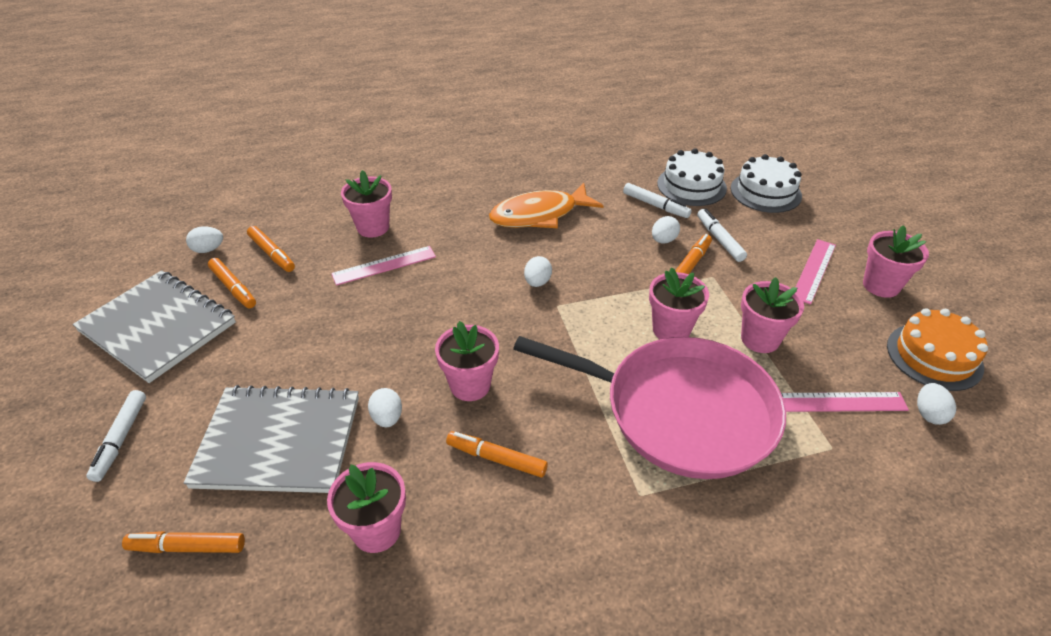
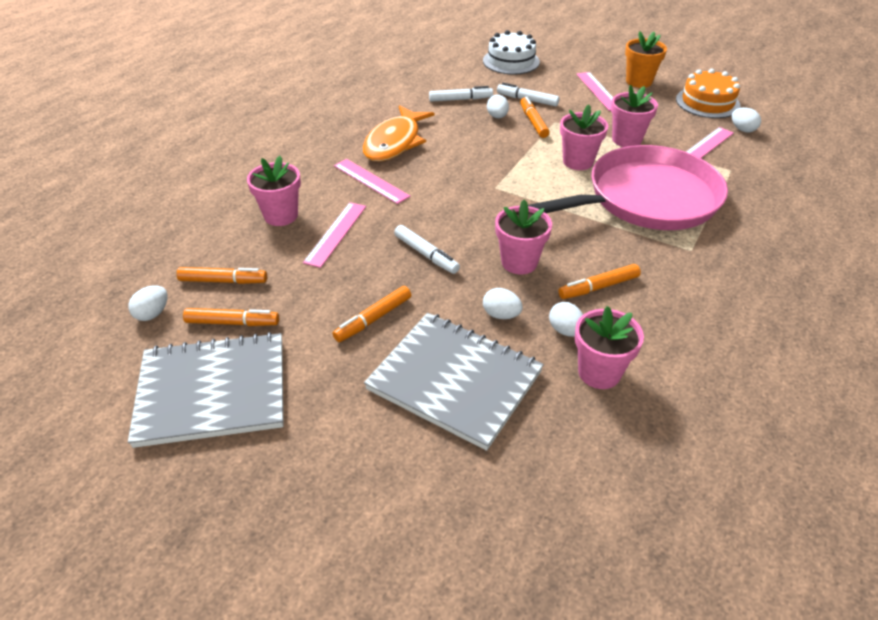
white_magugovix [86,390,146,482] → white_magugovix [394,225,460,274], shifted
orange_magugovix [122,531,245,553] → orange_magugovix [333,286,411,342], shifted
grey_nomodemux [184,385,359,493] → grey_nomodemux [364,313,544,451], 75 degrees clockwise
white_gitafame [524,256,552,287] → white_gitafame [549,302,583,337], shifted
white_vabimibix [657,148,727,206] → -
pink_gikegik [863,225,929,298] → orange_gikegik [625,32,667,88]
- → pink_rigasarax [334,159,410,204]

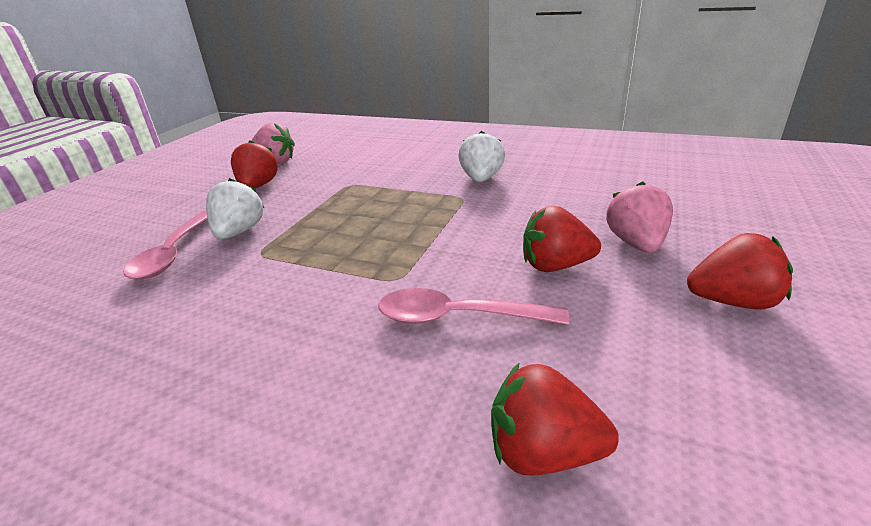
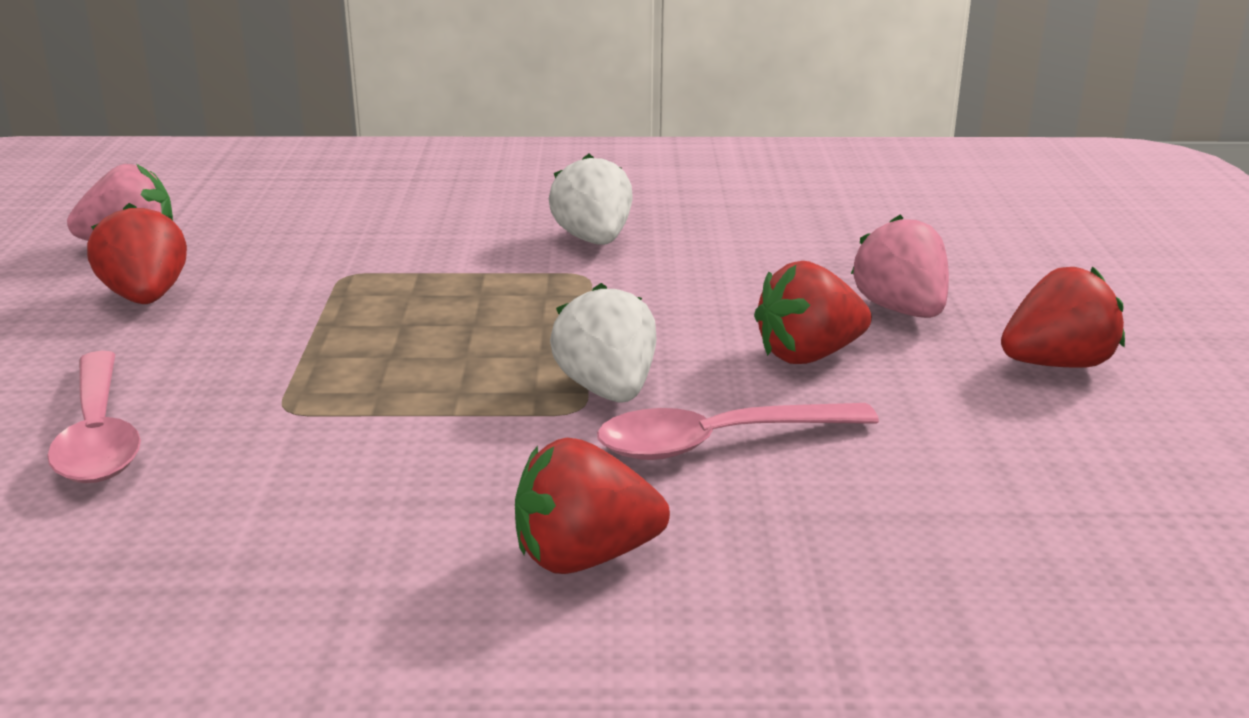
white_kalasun [206,178,264,239] → white_kalasun [550,283,657,403], shifted
red_kalasun [491,362,619,475] → red_kalasun [515,438,670,574], shifted

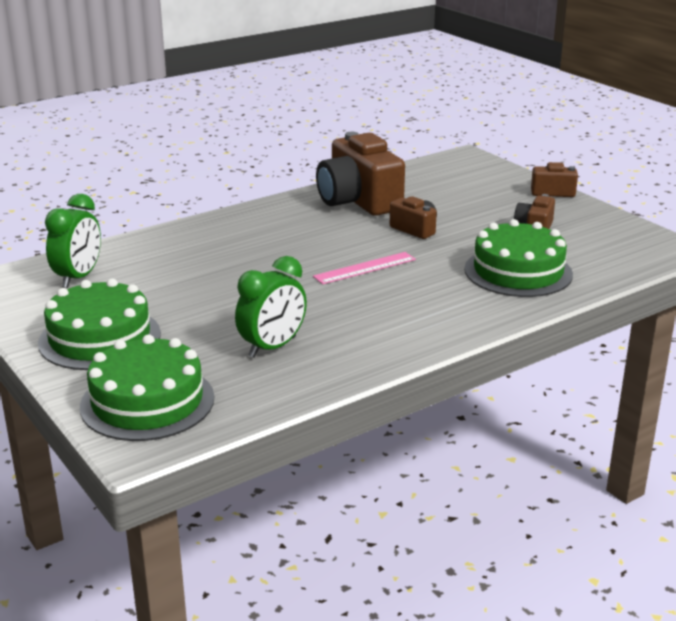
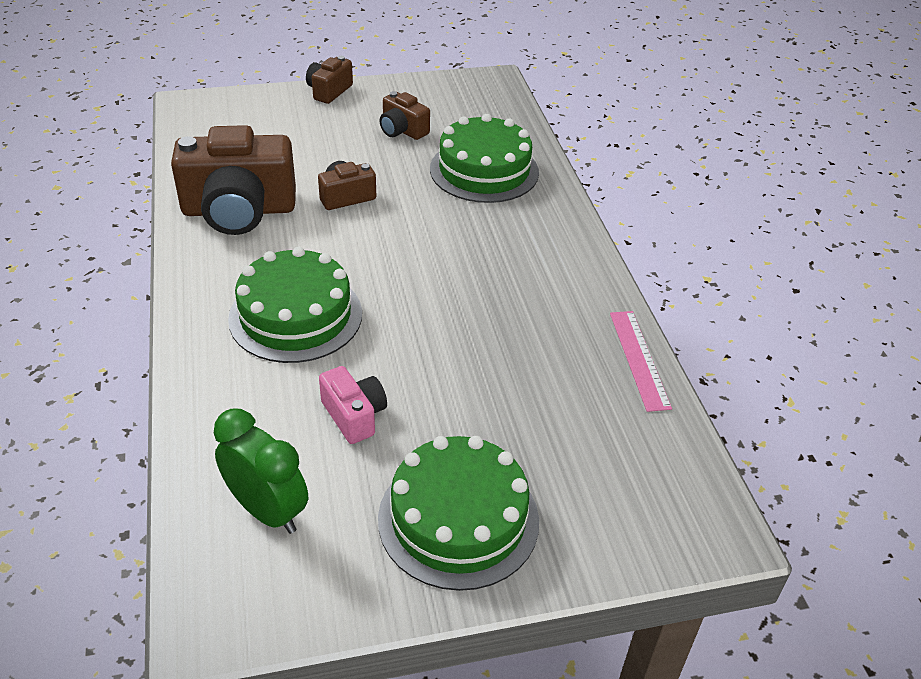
green_vabimibix [80,334,214,441] → green_vabimibix [228,247,362,363], shifted
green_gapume [235,256,307,358] → -
pink_rigasarax [313,252,416,284] → pink_rigasarax [610,311,672,412], shifted
- → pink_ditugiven [319,366,387,444]

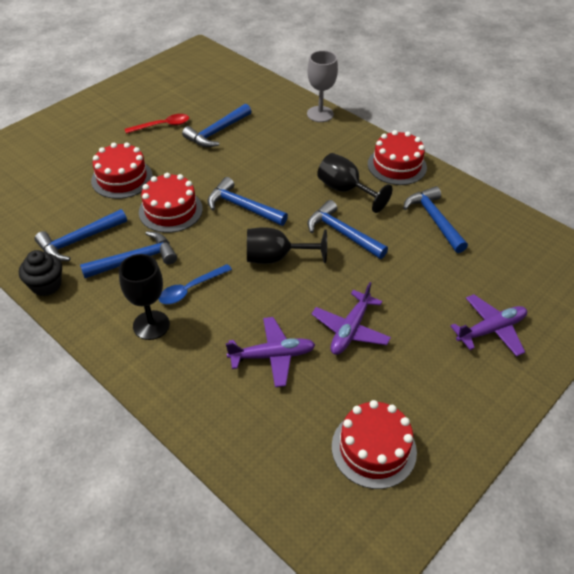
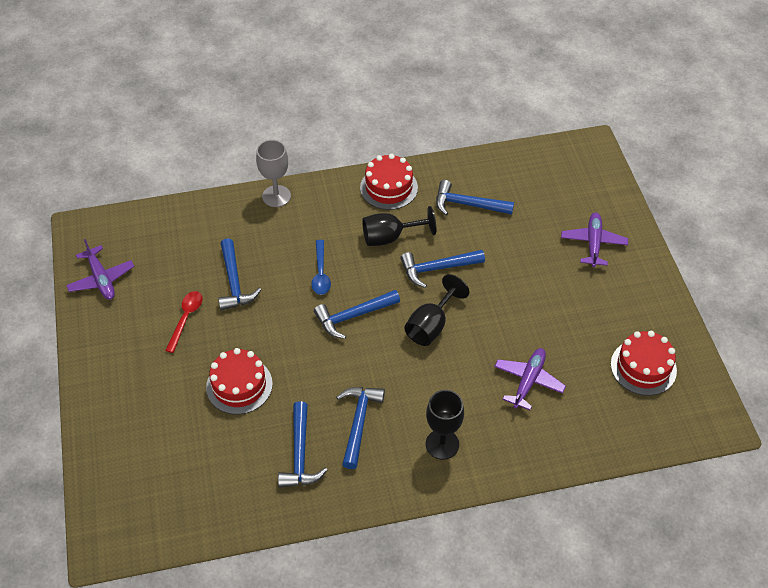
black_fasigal [19,250,62,296] → -
red_vabimibix [139,173,203,233] → -
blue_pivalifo [159,264,232,304] → blue_pivalifo [312,240,331,295], shifted
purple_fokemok [311,282,391,355] → purple_fokemok [66,239,134,300], shifted

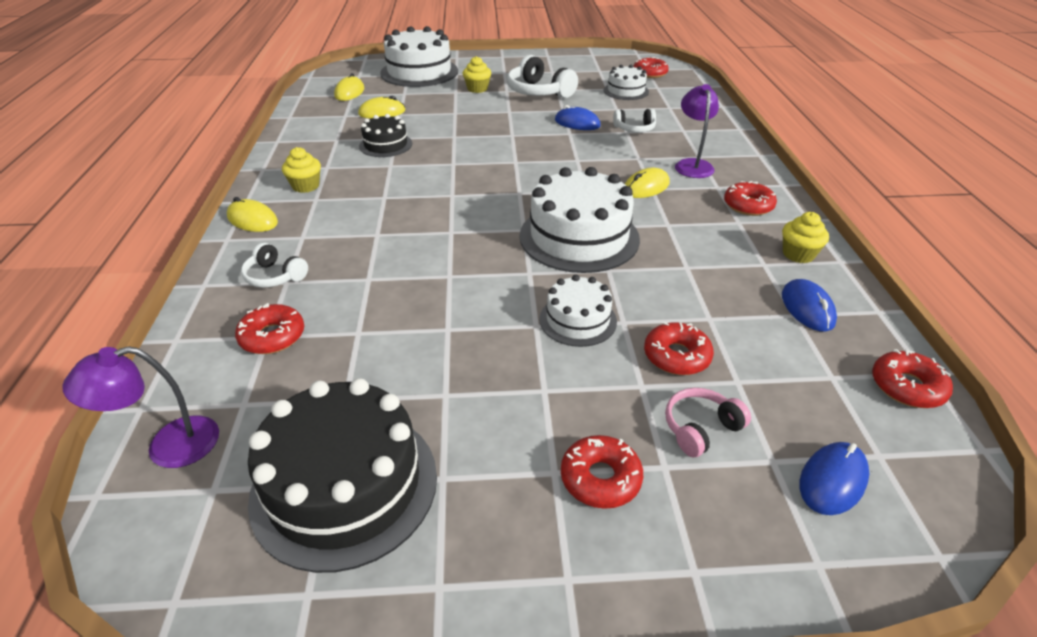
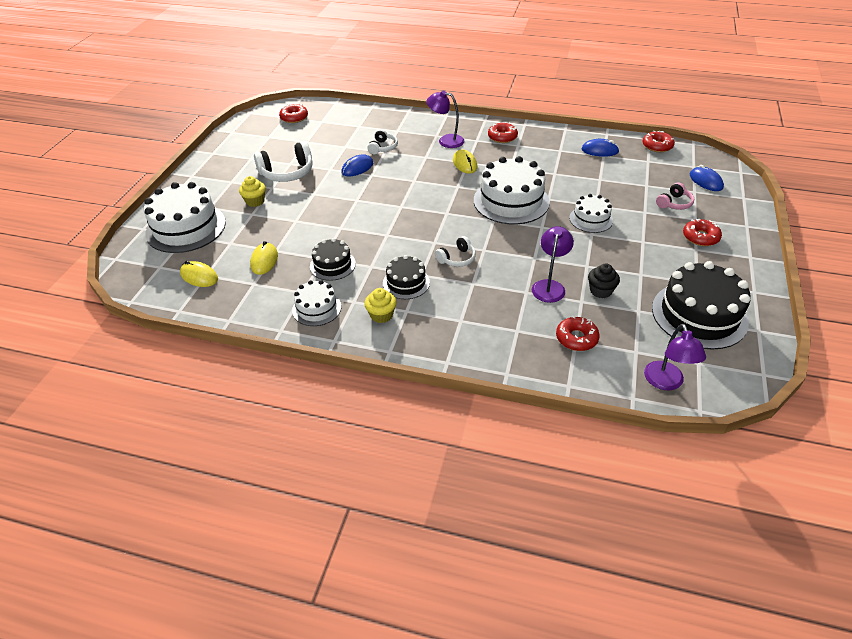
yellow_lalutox [227,197,278,232] → -
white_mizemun [241,243,308,288] → white_mizemun [435,236,476,267], shifted
white_vabimibix [604,65,649,100] → white_vabimibix [292,280,341,326], shifted
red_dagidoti [644,322,714,375] → -
pink_mizemun [665,388,751,457] → pink_mizemun [656,182,694,210], 120 degrees counterclockwise
yellow_fasigal [782,212,829,263] → -
- → black_vabimibix [383,255,430,299]
- → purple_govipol [532,226,574,303]
- → black_fasigal [588,263,620,298]

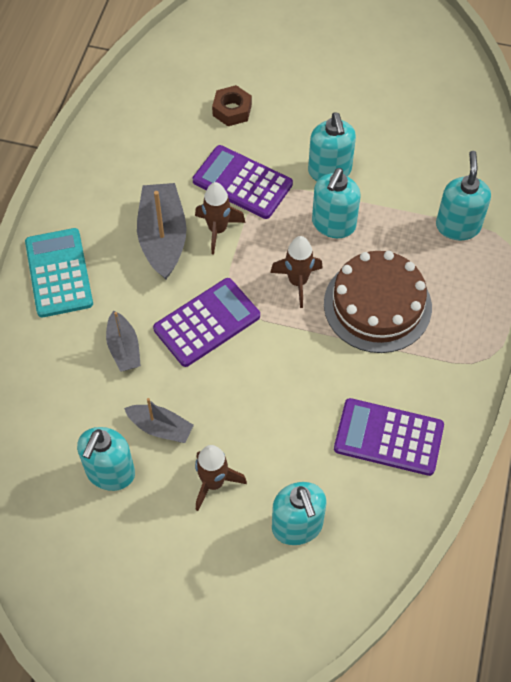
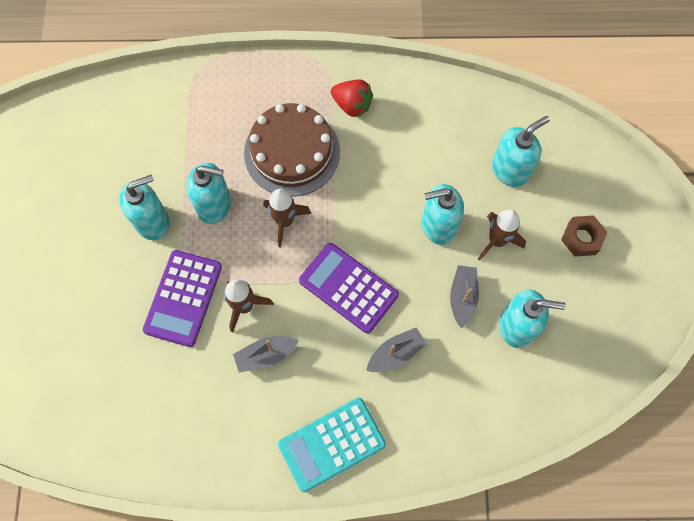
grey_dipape [137,183,186,280] → grey_dipape [233,336,299,373], x0.59
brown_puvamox [212,85,252,126] → brown_puvamox [561,215,608,256], shifted
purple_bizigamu [334,398,444,476] → -
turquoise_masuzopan [436,151,491,240] → turquoise_masuzopan [422,184,464,245], shifted
- → red_kalasun [331,79,373,118]

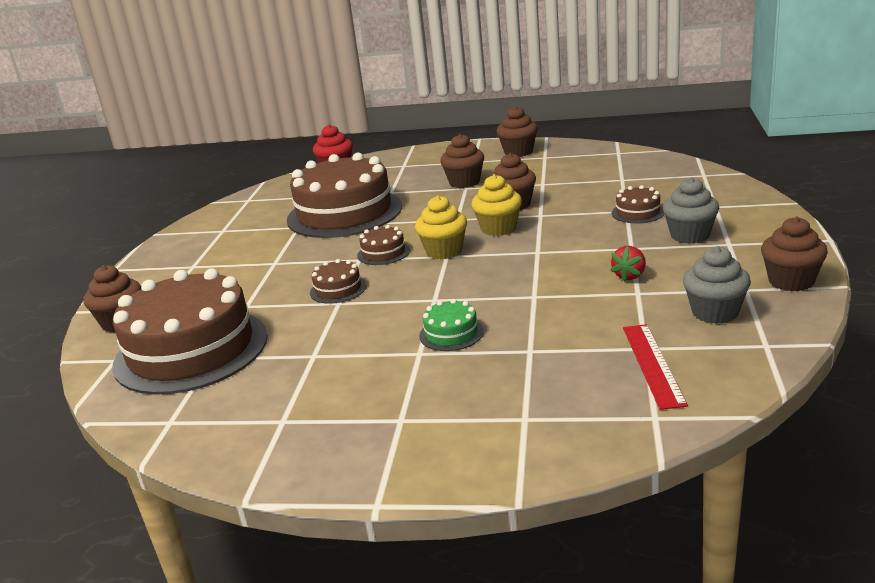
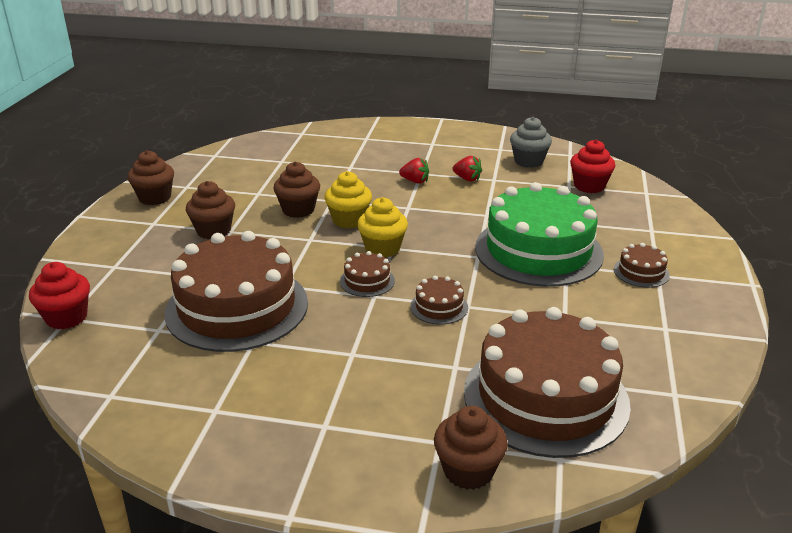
green_vabimibix [419,299,484,351] → green_vabimibix [475,182,604,287], x2.44
brown_vabimibix [612,185,664,223] → brown_vabimibix [614,243,670,288], shifted
red_rigasarax [623,324,688,410] → red_fasigal [570,140,615,193]
grey_fasigal [663,177,719,244] → -
brown_fasigal [761,217,828,291] → -
- → red_kalasun [399,158,429,184]

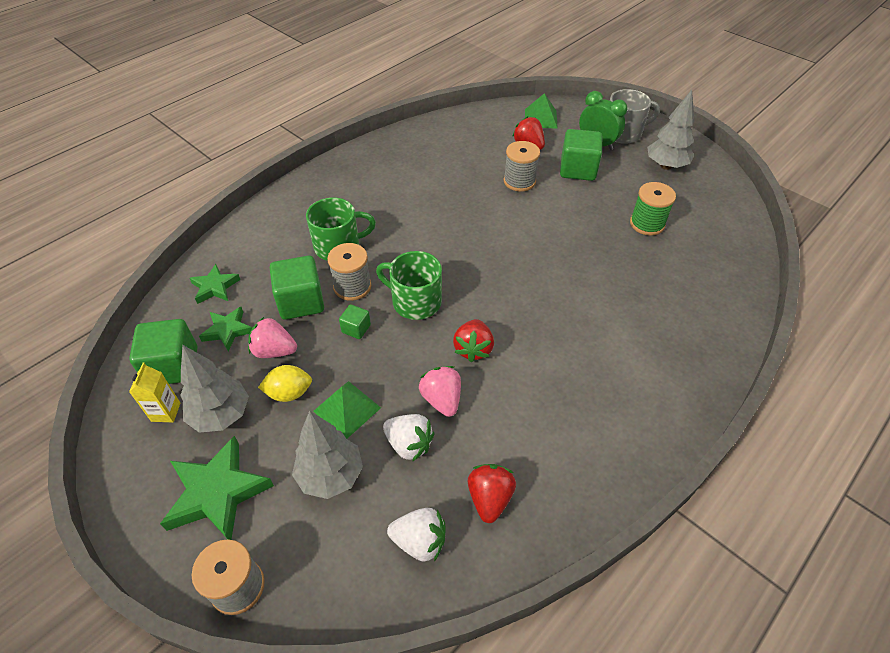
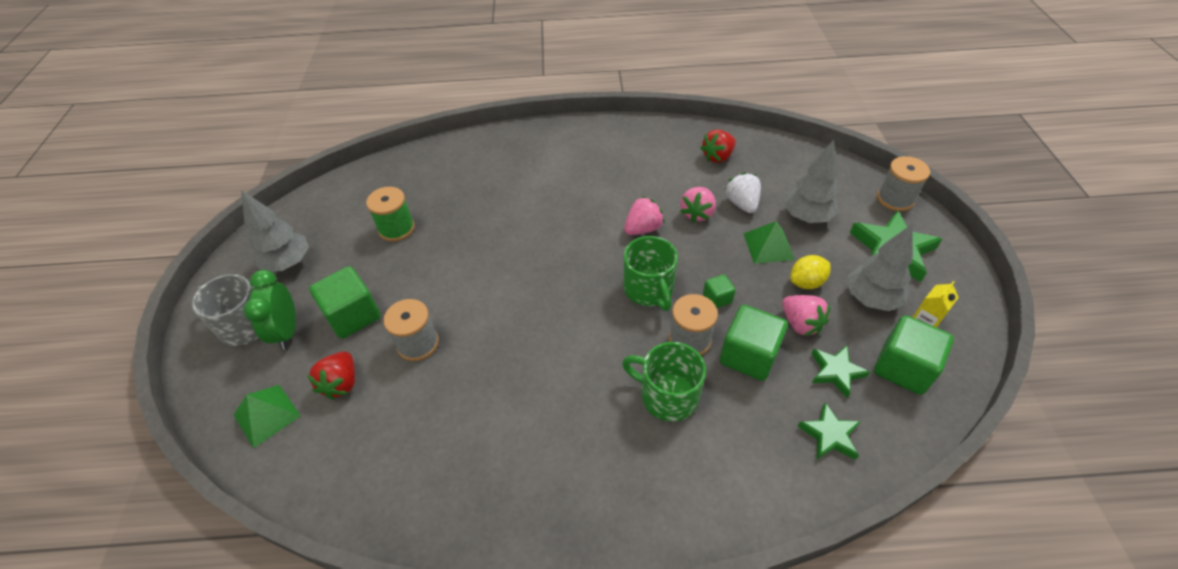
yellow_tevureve [258,365,312,402] → yellow_tevureve [790,255,830,289], 60 degrees counterclockwise
white_kalasun [387,508,446,562] → -
red_kalasun [453,319,494,362] → pink_kalasun [624,196,665,235]

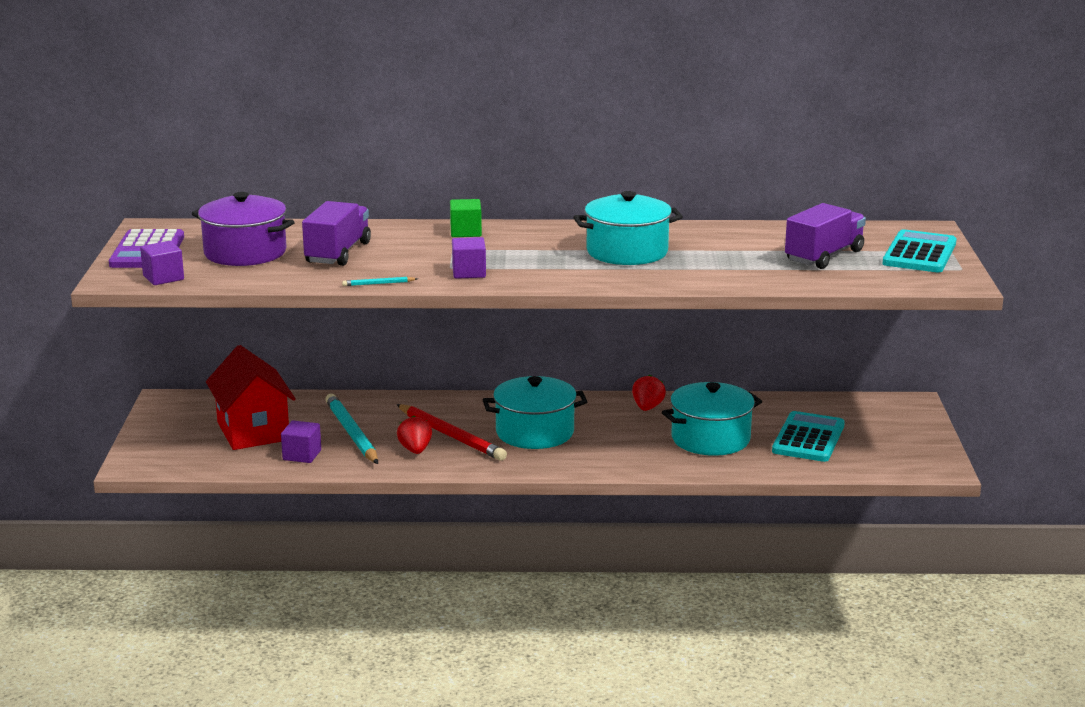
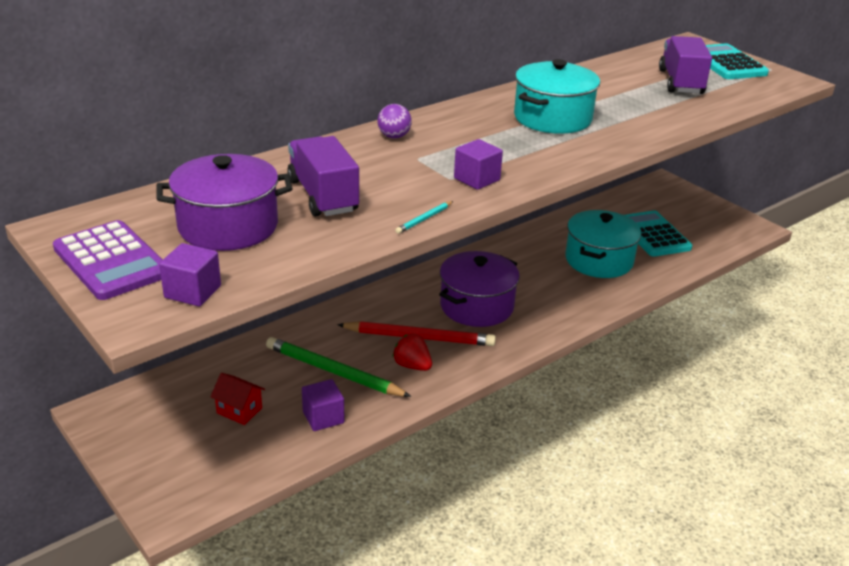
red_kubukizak [206,345,296,450] → red_kubukizak [210,373,265,425], x0.46
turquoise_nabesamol [325,394,378,464] → green_nabesamol [266,337,411,397]
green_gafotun [450,199,482,237] → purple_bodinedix [377,104,412,139]
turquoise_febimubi [483,376,587,449] → purple_febimubi [439,251,520,327]
red_kalasun [632,375,666,411] → -

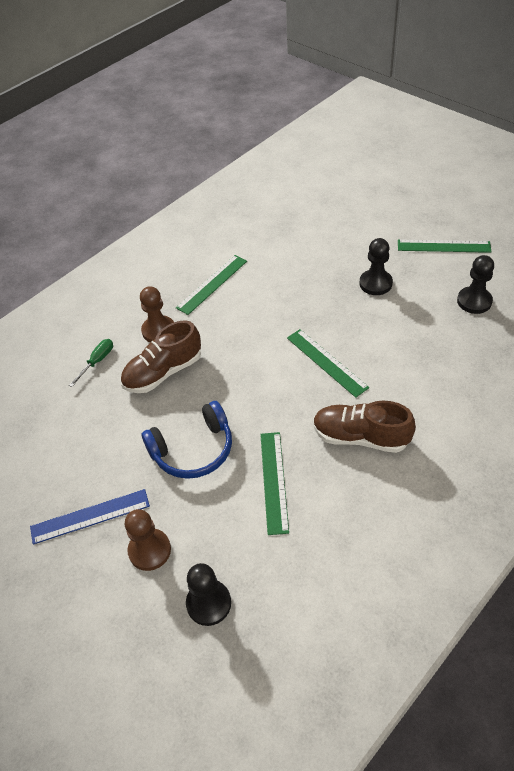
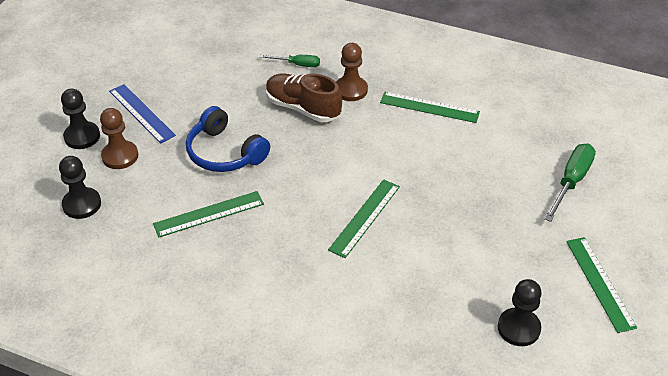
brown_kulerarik [313,401,416,453] → -
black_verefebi [359,238,393,295] → black_verefebi [61,89,100,149], shifted
- → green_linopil [544,144,596,222]

